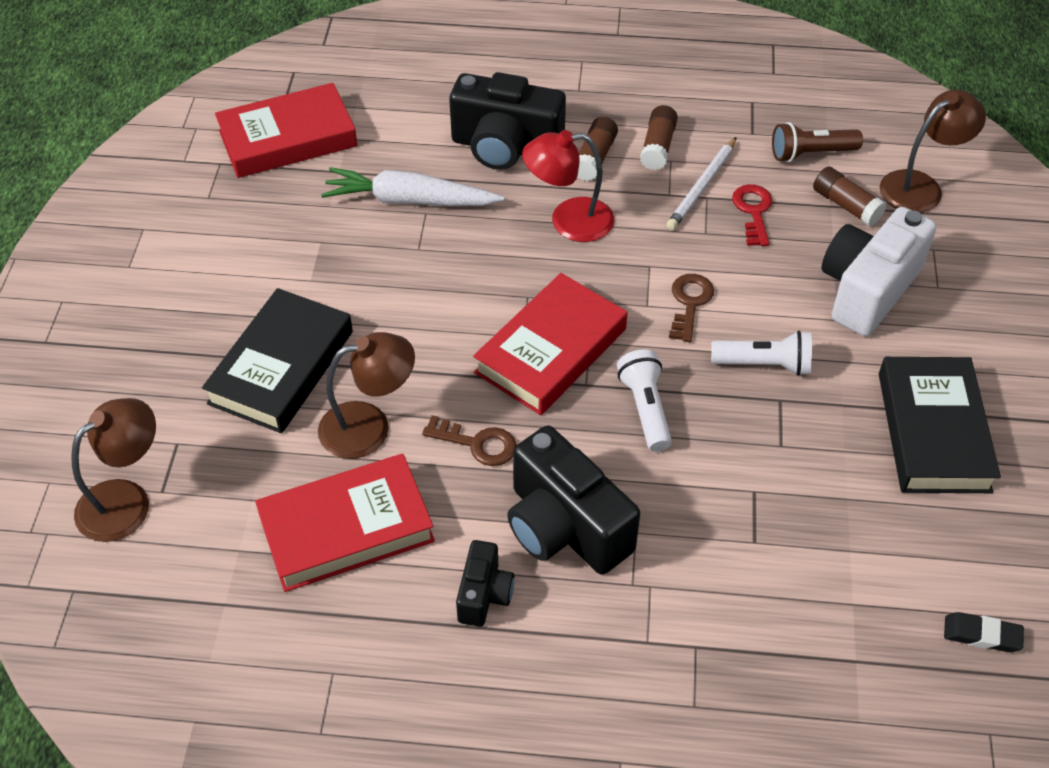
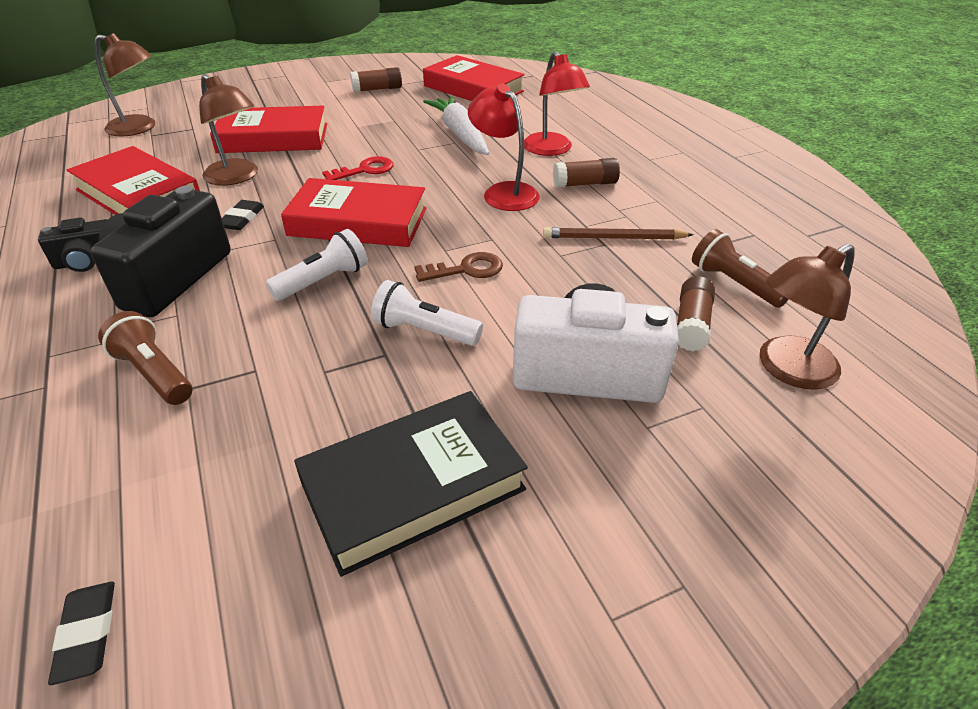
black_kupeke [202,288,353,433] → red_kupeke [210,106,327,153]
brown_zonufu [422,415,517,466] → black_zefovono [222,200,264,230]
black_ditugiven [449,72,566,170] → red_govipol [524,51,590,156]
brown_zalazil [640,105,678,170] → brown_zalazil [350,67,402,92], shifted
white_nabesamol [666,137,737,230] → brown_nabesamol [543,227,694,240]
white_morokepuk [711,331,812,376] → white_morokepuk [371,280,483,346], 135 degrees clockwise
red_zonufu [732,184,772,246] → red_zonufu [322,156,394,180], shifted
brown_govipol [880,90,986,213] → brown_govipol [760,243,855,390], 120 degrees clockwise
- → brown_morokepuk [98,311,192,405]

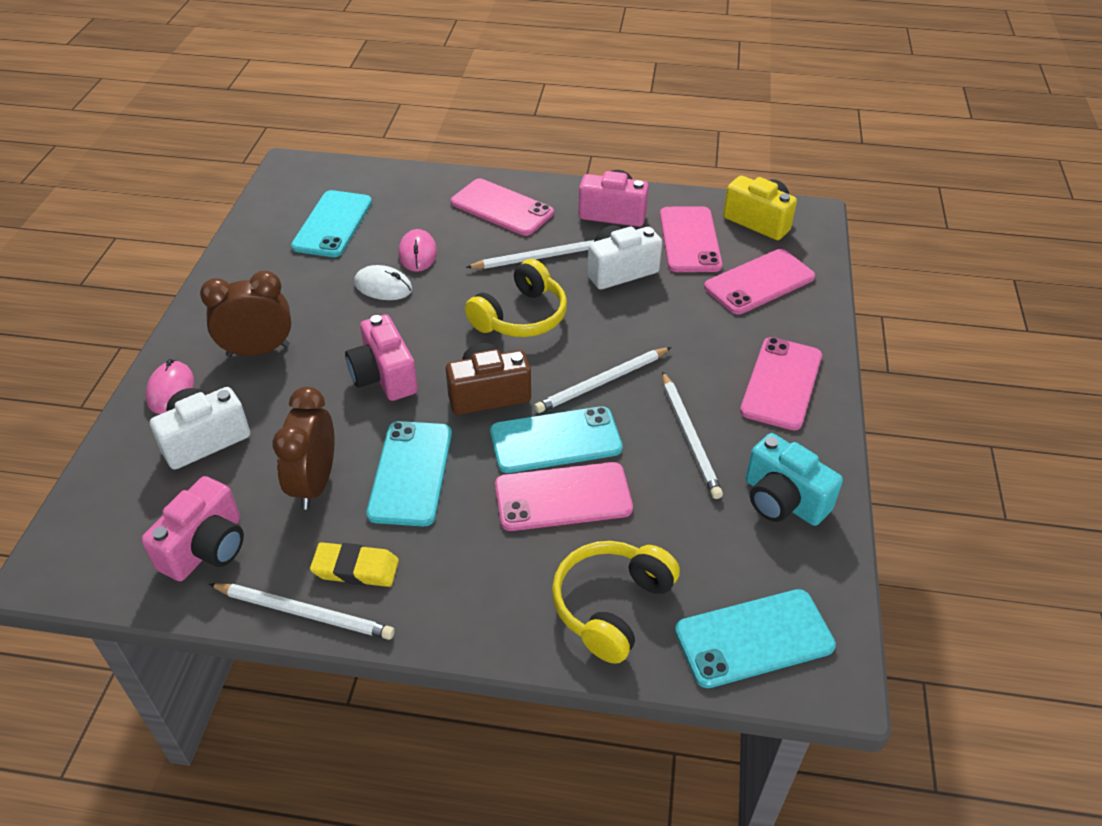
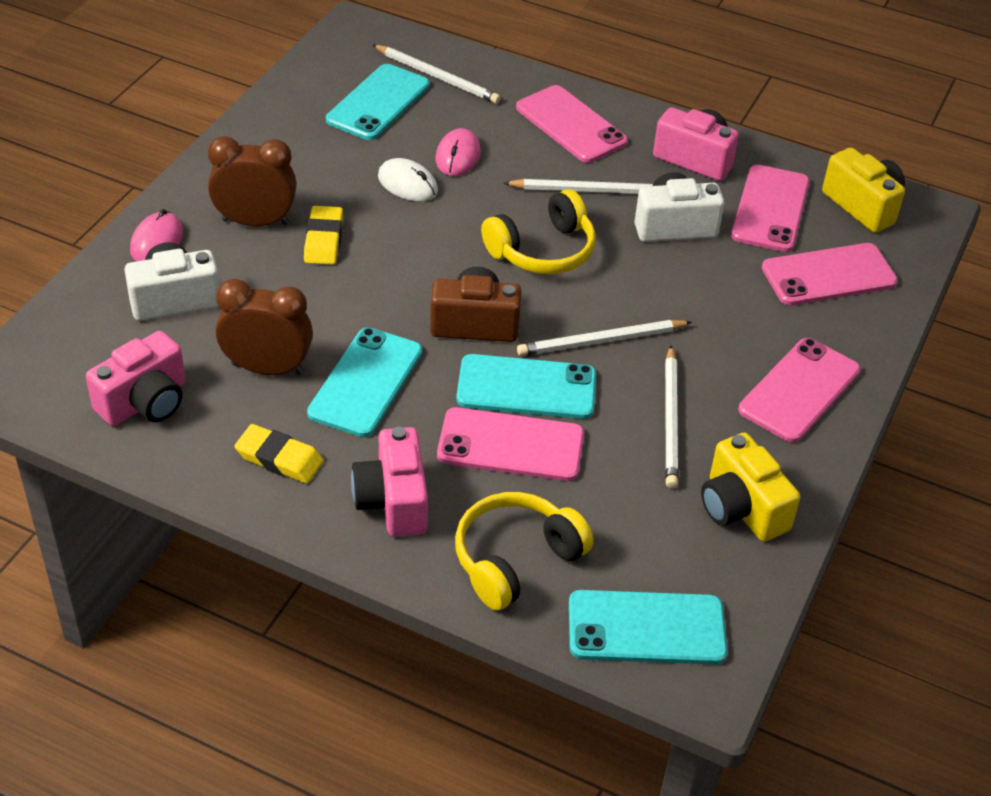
white_nabesamol [209,583,394,640] → white_nabesamol [373,45,501,104], shifted
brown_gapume [272,387,334,510] → brown_gapume [216,279,313,375], 75 degrees clockwise
pink_ditugiven [345,314,418,401] → pink_ditugiven [351,427,428,537], shifted
turquoise_ditugiven [746,433,843,526] → yellow_ditugiven [701,432,800,541]
- → yellow_zefovono [304,206,343,265]

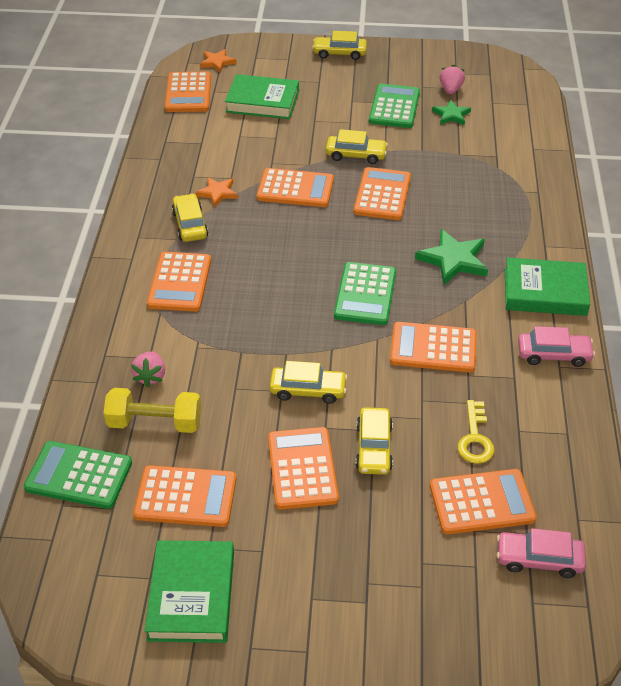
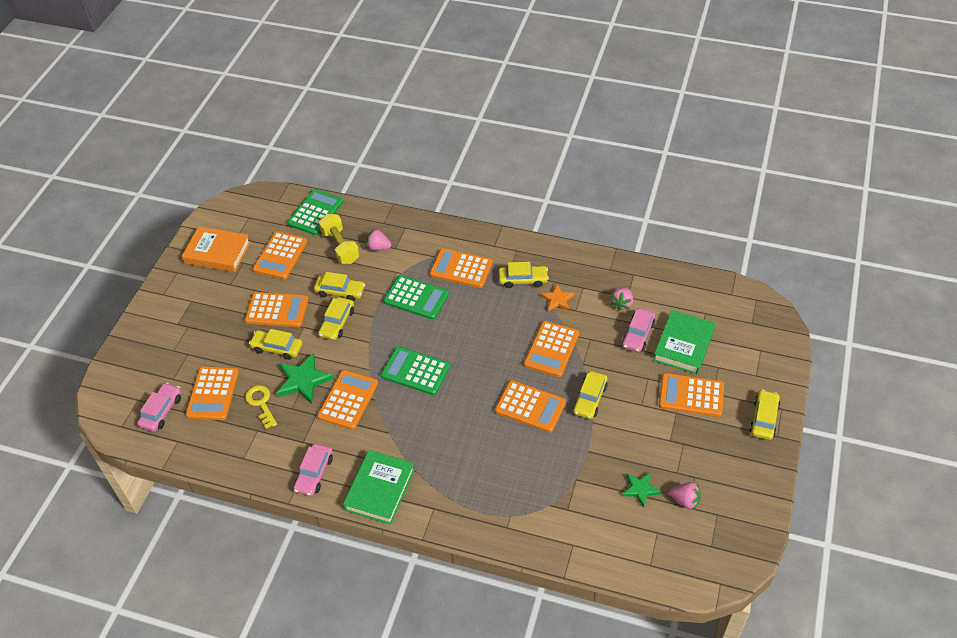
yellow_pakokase [104,388,201,433] → yellow_pakokase [319,214,360,264], 45 degrees counterclockwise
green_kupeke [144,540,234,643] → orange_kupeke [182,226,251,272]
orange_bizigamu [165,71,211,112] → orange_bizigamu [659,373,724,417], shifted
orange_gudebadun [200,49,237,73] → -
green_bizigamu [369,84,420,128] → green_bizigamu [383,275,449,320], shifted
green_gudebadun [415,229,488,285] → green_gudebadun [277,353,334,404], shifted
yellow_zonufu [457,400,495,464] → yellow_zonufu [245,385,277,429], 45 degrees clockwise
- → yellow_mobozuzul [314,272,365,301]
- → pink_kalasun [610,287,633,311]
- → pink_mobozuzul [622,308,655,353]

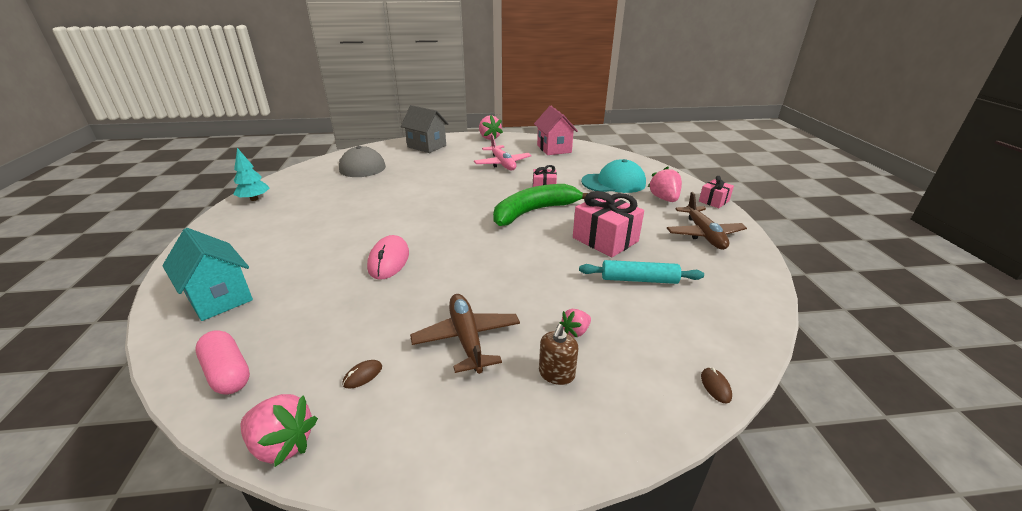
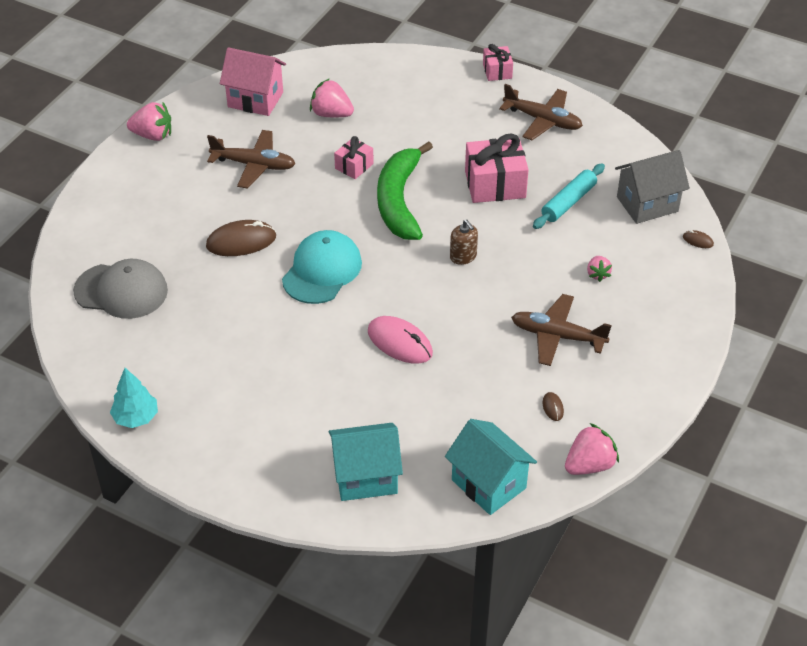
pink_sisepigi [195,330,250,395] → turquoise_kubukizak [445,419,537,515]
grey_kubukizak [401,105,449,153] → grey_kubukizak [615,150,690,224], shifted
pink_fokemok [474,134,532,170] → brown_fokemok [207,130,296,189]
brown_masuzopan [539,324,579,385] → brown_masuzopan [450,220,478,265], shifted
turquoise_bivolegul [581,159,646,193] → turquoise_bivolegul [282,230,362,304], shifted
pink_kalasun [648,167,682,202] → pink_kalasun [310,78,354,118], shifted
- → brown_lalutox [206,220,276,256]

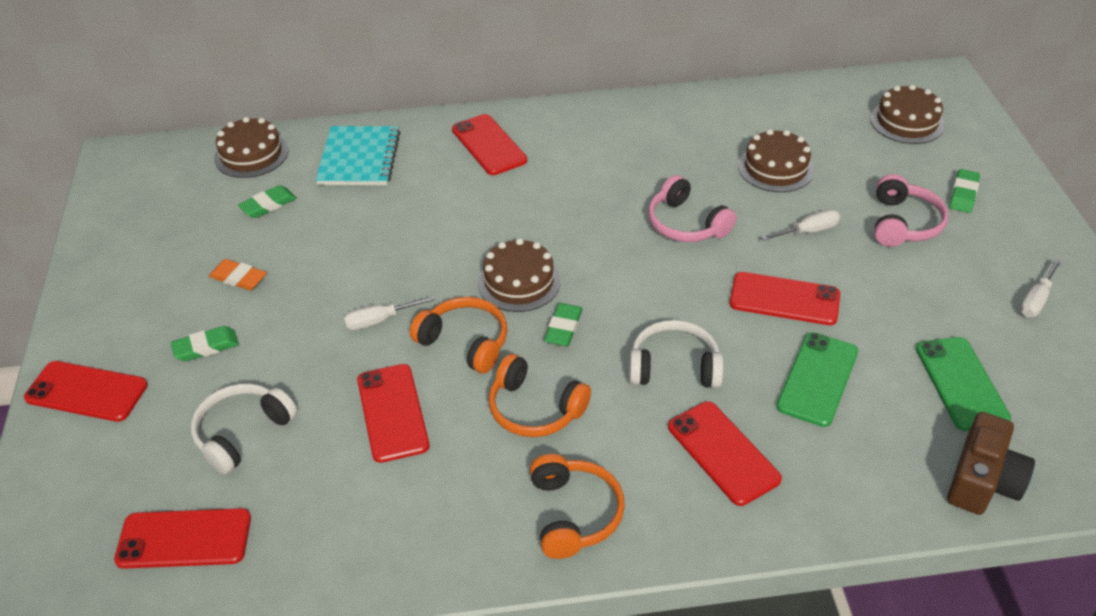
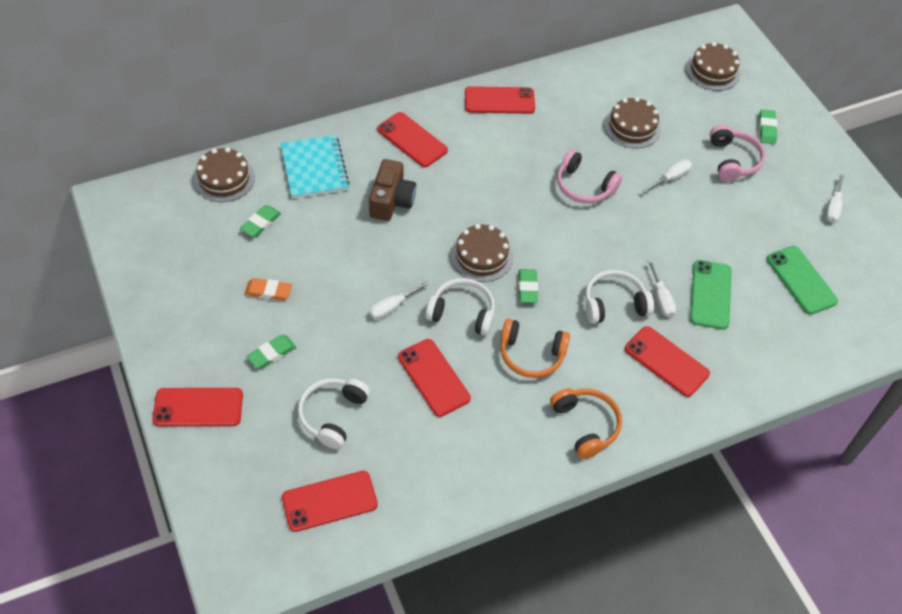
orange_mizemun [410,297,507,374] → white_mizemun [425,278,495,336]
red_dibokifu [730,272,840,325] → red_dibokifu [465,86,535,114], shifted
brown_ditugiven [947,412,1035,515] → brown_ditugiven [369,159,416,221], shifted
- → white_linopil [647,260,676,317]

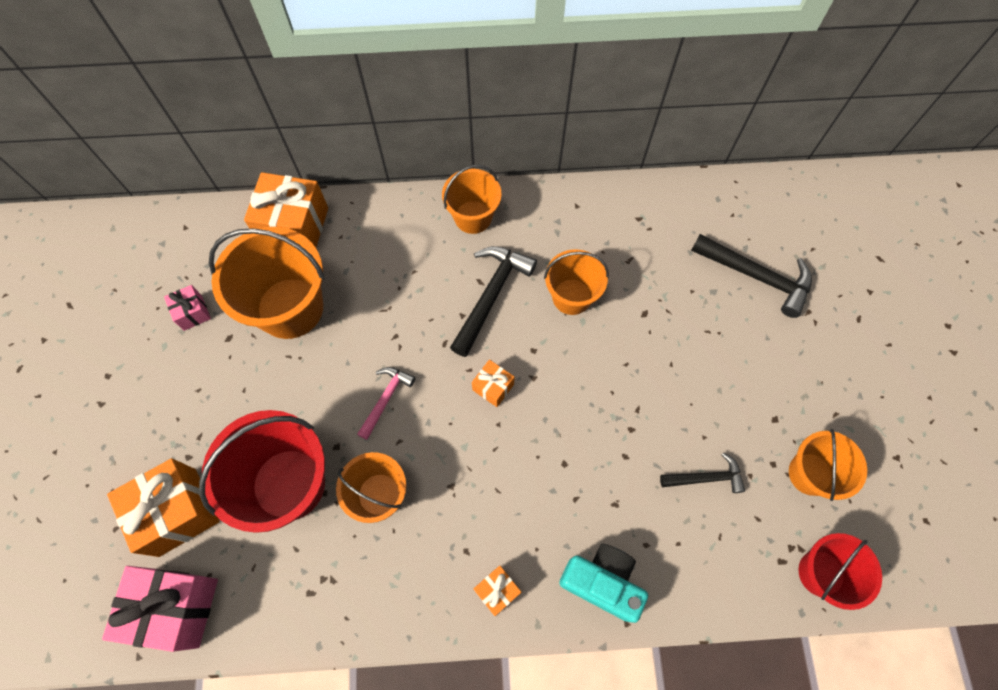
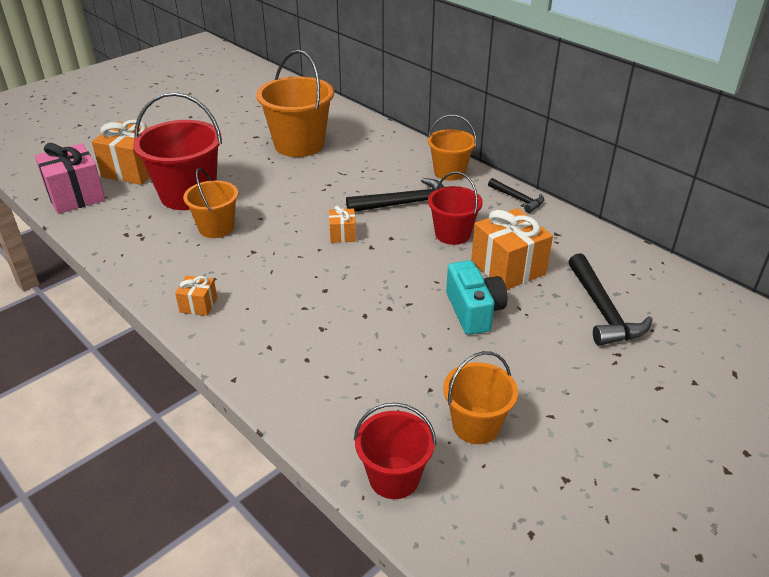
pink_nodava [164,285,211,331] → -
orange_nodava [244,172,328,248] → orange_nodava [471,208,553,290], shifted
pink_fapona [357,367,415,440] → -
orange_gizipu [544,249,609,315] → red_gizipu [428,172,483,245]
turquoise_ditugiven [559,544,648,623] → turquoise_ditugiven [446,260,507,335], shifted
black_fapona [660,452,745,493] → black_fapona [488,178,544,213], shifted

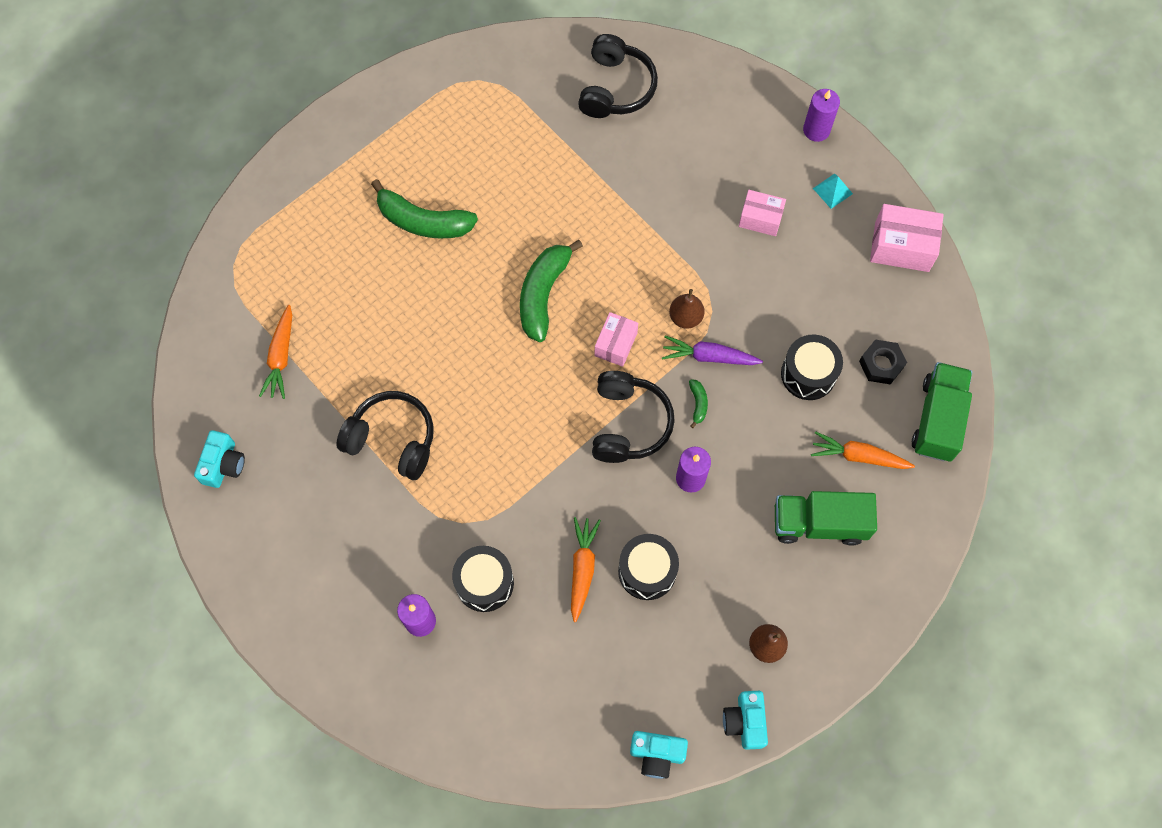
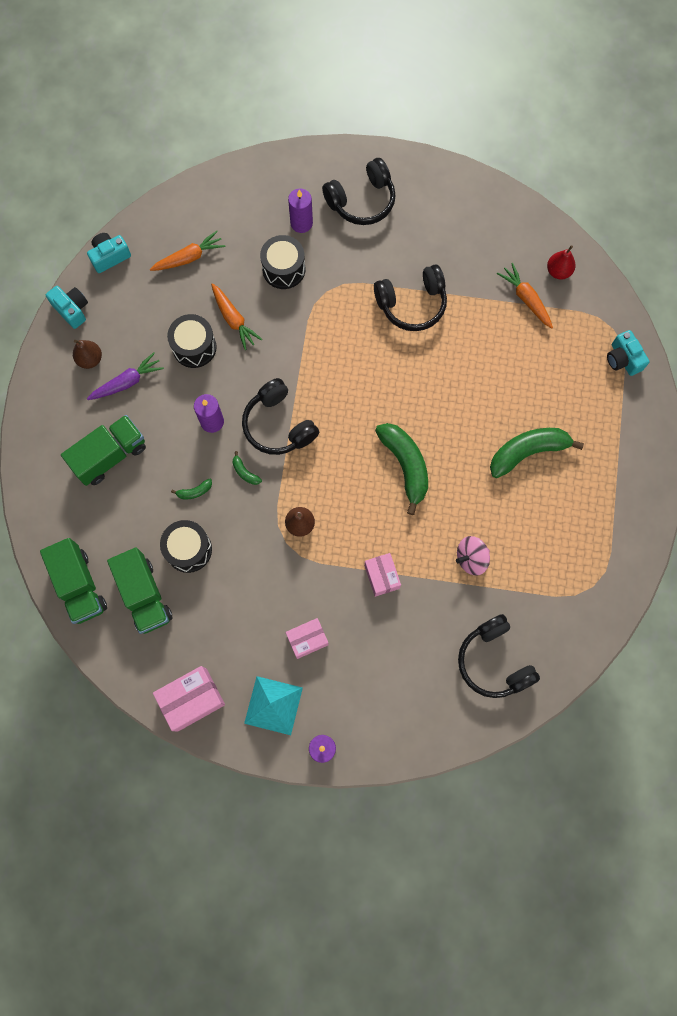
turquoise_ditugiven [194,430,245,488] → turquoise_ditugiven [607,330,650,376], shifted
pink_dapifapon [594,312,638,367] → pink_dapifapon [364,553,401,597], shifted
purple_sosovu [662,335,763,365] → purple_sosovu [87,352,164,400], shifted
orange_sosovu [811,431,915,469] → orange_sosovu [150,231,225,271], shifted
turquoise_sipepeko [813,174,853,209] → turquoise_sipepeko [244,676,303,735], x1.83
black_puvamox [859,340,907,384] → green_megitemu [107,548,173,634]
- → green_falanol [171,478,212,500]
- → black_mizemun [322,158,396,225]
- → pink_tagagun [456,536,490,576]
- → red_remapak [547,245,576,280]

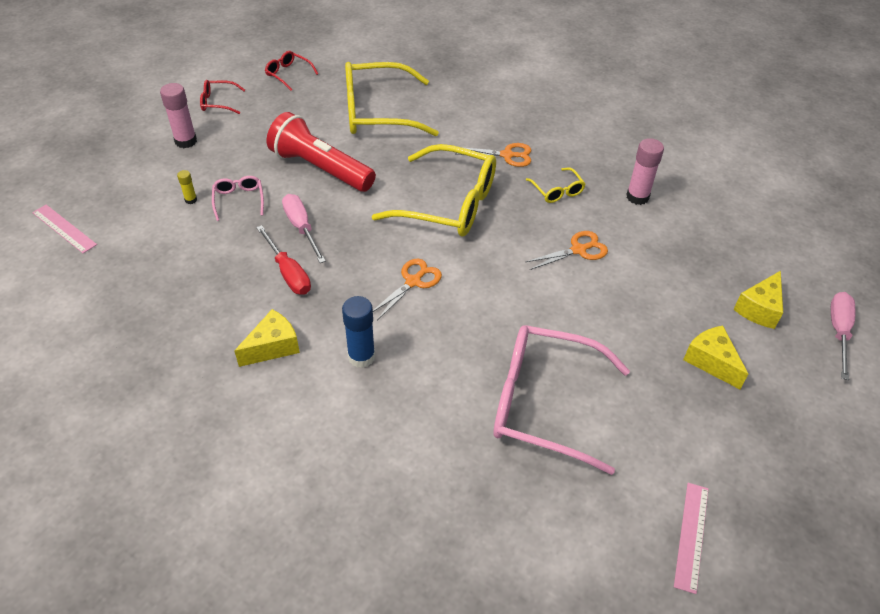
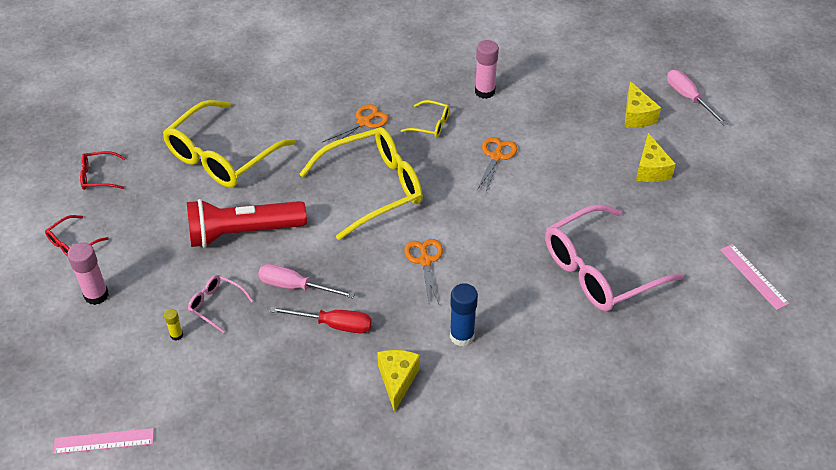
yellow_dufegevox [683,326,748,389] → yellow_dufegevox [636,133,676,182], 105 degrees counterclockwise

